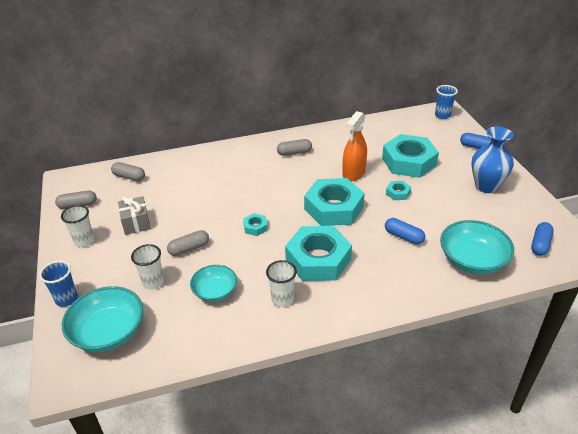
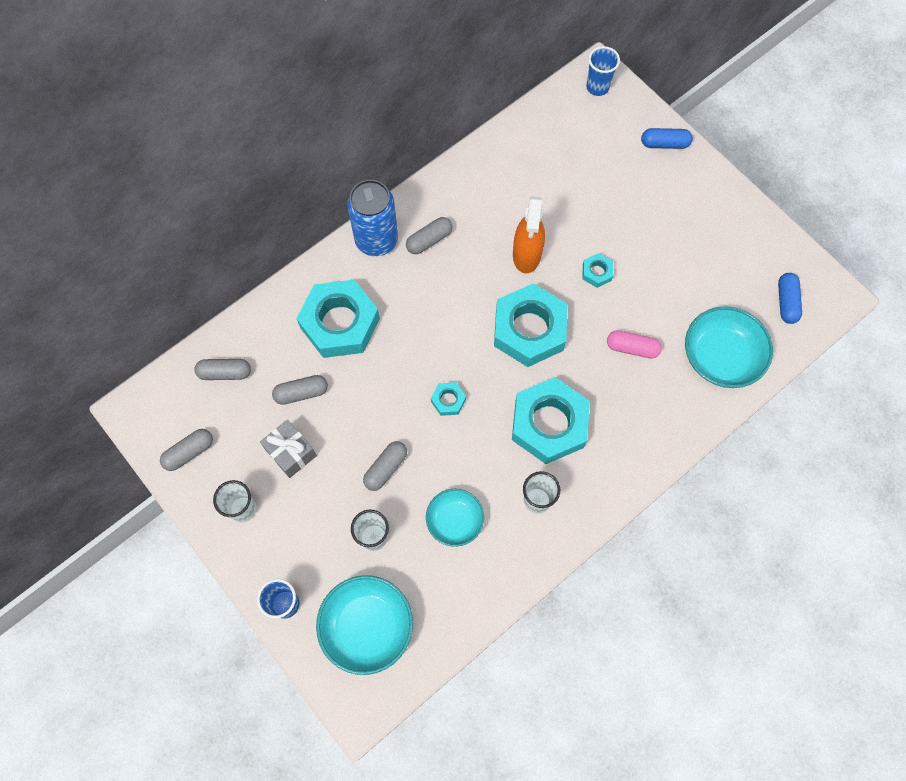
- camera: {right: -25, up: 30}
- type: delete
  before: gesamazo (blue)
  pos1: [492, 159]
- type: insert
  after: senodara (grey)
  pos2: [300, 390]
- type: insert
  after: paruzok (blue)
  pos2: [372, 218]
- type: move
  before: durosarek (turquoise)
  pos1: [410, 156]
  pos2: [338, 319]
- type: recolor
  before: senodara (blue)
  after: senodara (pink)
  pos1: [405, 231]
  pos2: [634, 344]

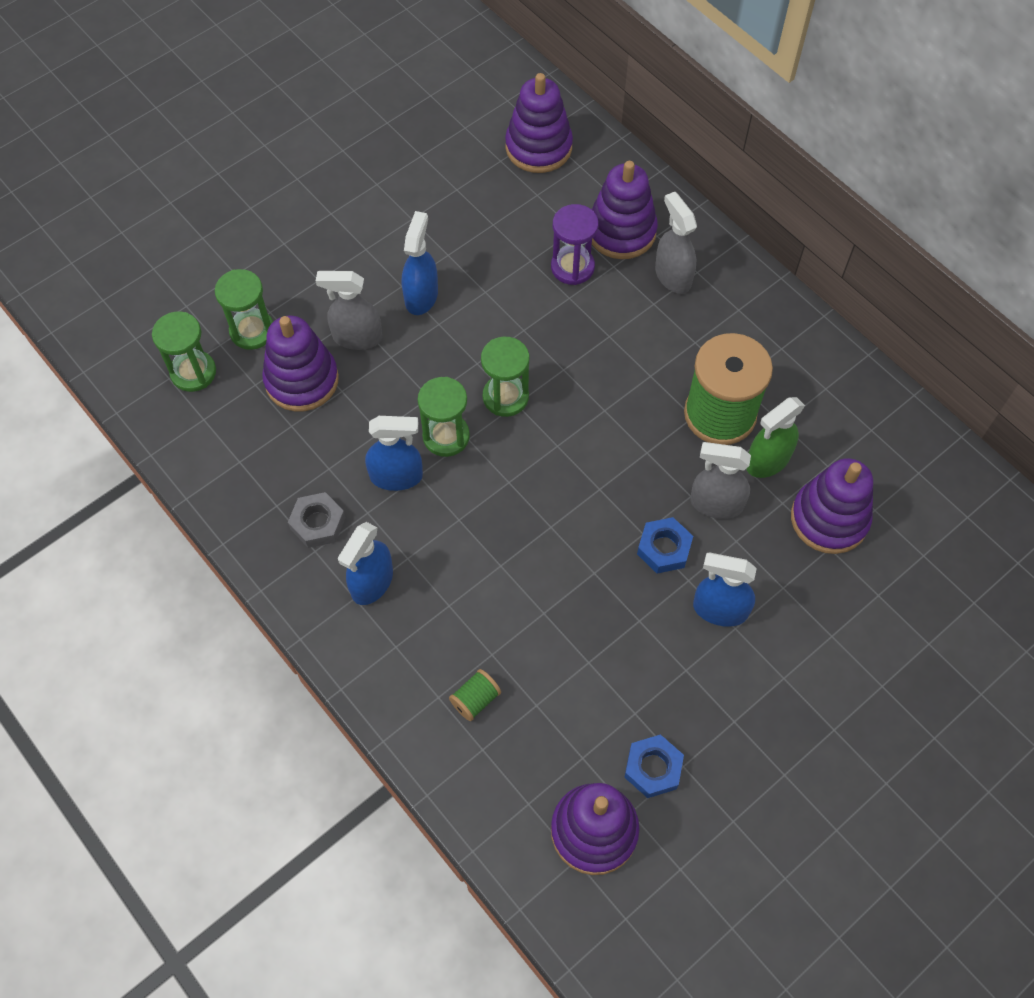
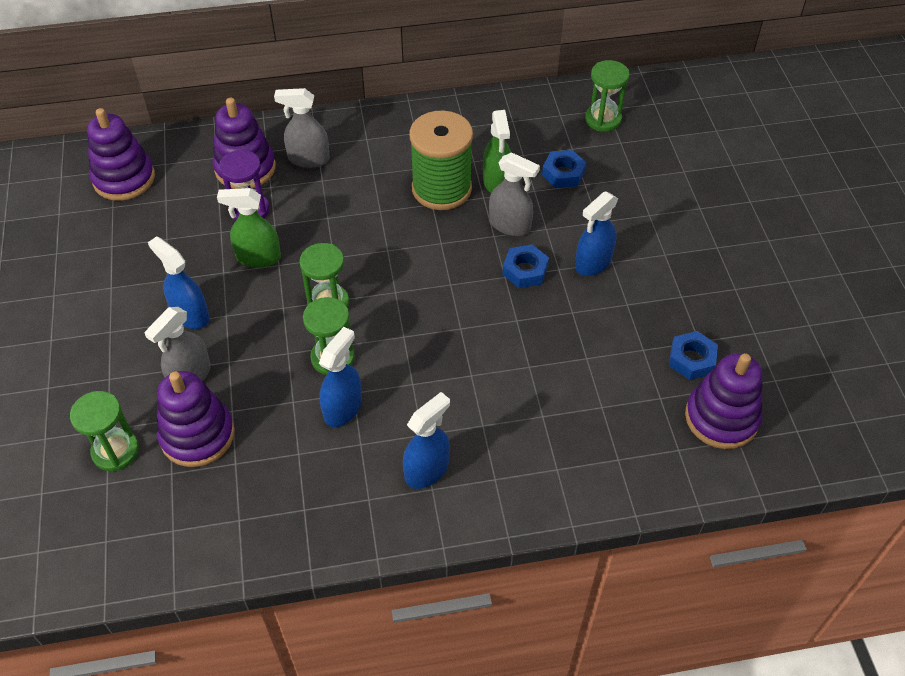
- camera: {right: -60, up: -10}
- type: delete
  before: durosarek (grey)
  pos1: [317, 520]
- type: delete
  before: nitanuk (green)
  pos1: [475, 695]
- type: insert
  after: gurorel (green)
  pos2: [249, 227]
- type: move
  before: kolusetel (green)
  pos1: [184, 351]
  pos2: [607, 96]
- type: replace
  before: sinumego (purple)
  after: durosarek (blue)
  pos1: [832, 506]
  pos2: [564, 169]
- type: rotate
  before: gurorel (blue)
  pos1: [365, 563]
  pos2: [426, 440]
  turn: -105
- type: rotate
  before: gurorel (grey)
  pos1: [720, 480]
  pos2: [514, 194]
  turn: -105

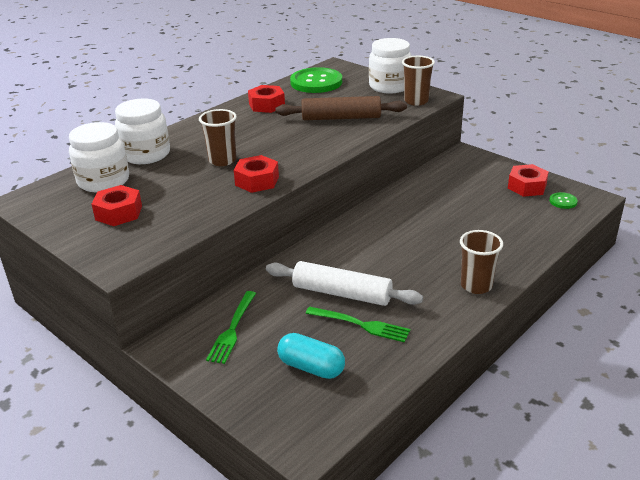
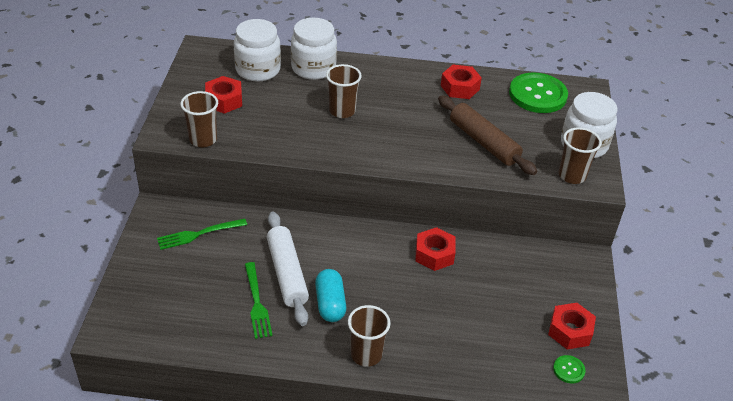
- camera: {right: 50, up: 10}
- type: insert
  after: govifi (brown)
  pos2: [199, 119]
- type: move
  before: durosarek (red)
  pos1: [256, 174]
  pos2: [435, 249]
- type: move
  before: senodara (turquoise)
  pos1: [311, 356]
  pos2: [330, 295]

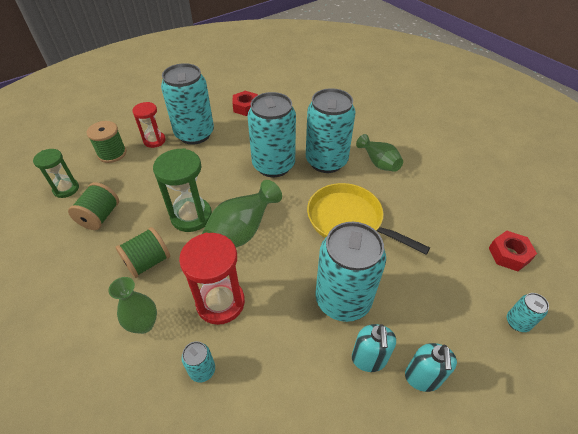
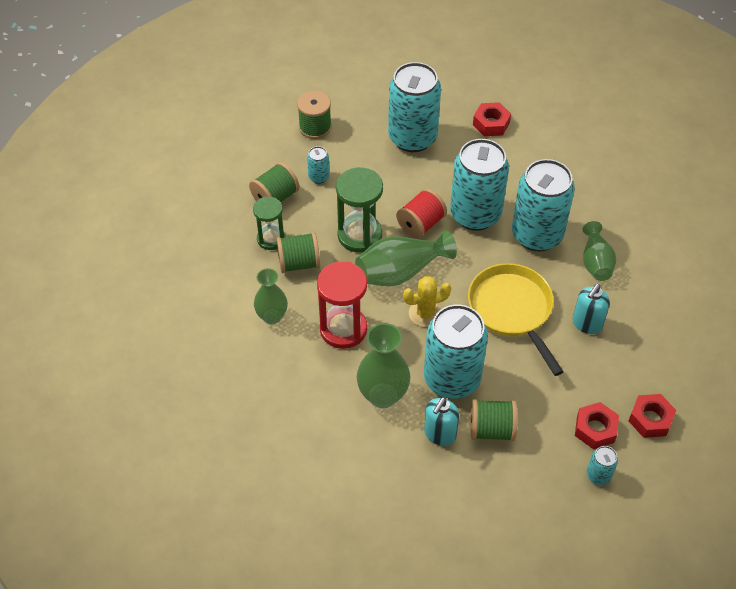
- camera: {right: 30, up: 5}
- type: delete
  before: kolusetel (red)
  pos1: [149, 125]
- type: insert
  after: gesamazo (green)
  pos2: [383, 365]
- type: insert
  after: nitanuk (red)
  pos2: [421, 213]
- type: insert
  after: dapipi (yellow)
  pos2: [427, 301]
- type: insert
  after: nitanuk (green)
  pos2: [494, 420]
- type: insert
  after: durosarek (red)
  pos2: [597, 425]
- type: move
  before: kolusetel (green)
  pos1: [56, 173]
  pos2: [269, 223]
- type: move
  before: paruzok (turquoise)
  pos1: [198, 362]
  pos2: [318, 165]
- type: move
  before: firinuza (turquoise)
  pos1: [431, 367]
  pos2: [591, 309]

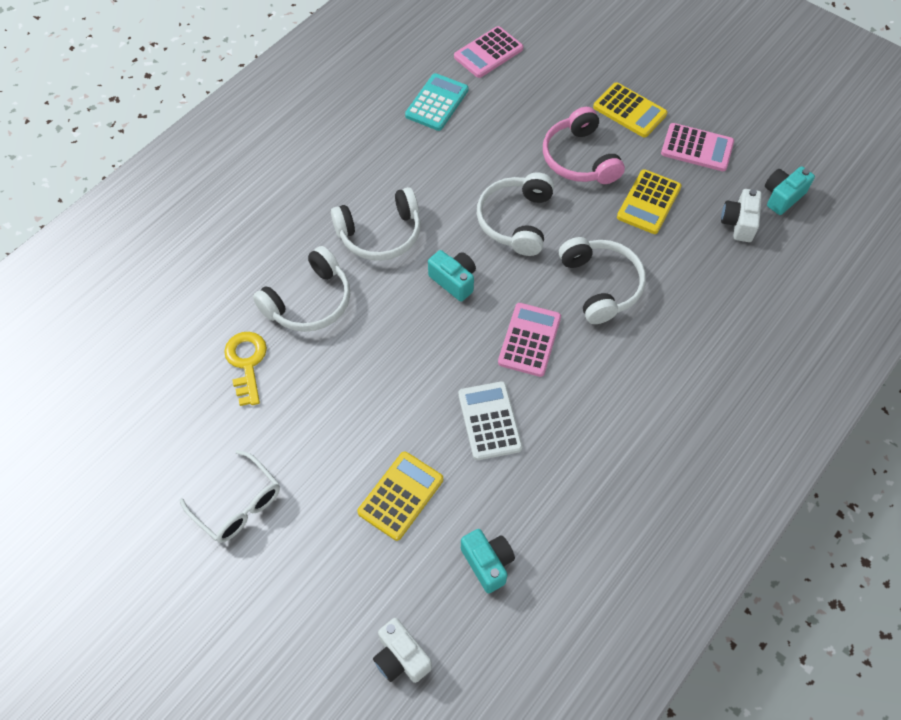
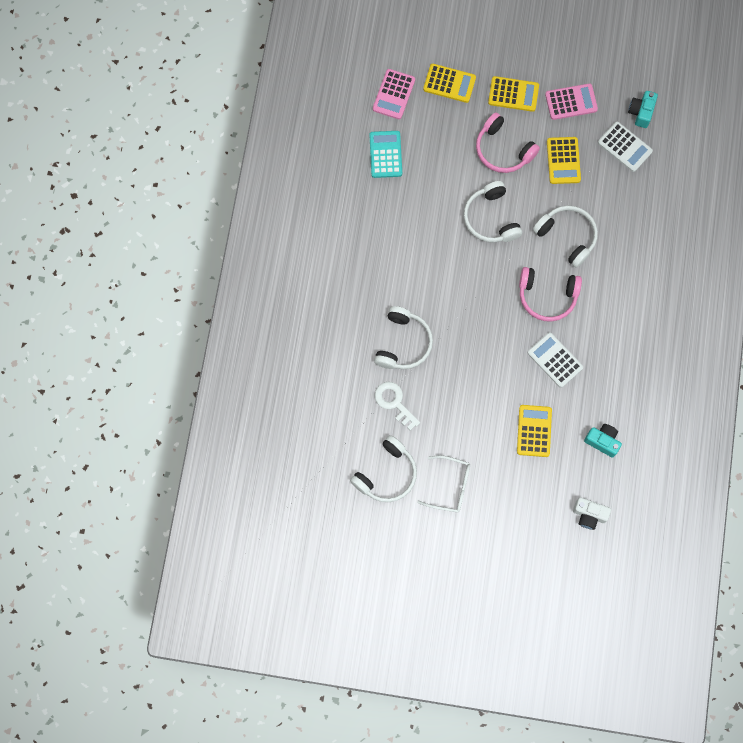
- camera: {right: -30, up: 15}
- type: delete
  before: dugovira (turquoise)
  pos1: [452, 276]
- type: insert
  after: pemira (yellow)
  pos2: [449, 83]
- type: move
  before: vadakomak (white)
  pos1: [376, 224]
  pos2: [383, 468]
- type: replace
  before: pemira (pink)
  after: vadakomak (pink)
  pos1: [529, 340]
  pos2: [550, 294]
- type: replace
  before: dugovira (white)
  after: pemira (white)
  pos1: [741, 215]
  pos2: [625, 147]
- type: recolor
  before: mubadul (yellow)
  after: mubadul (white)
  pos1: [245, 369]
  pos2: [397, 406]

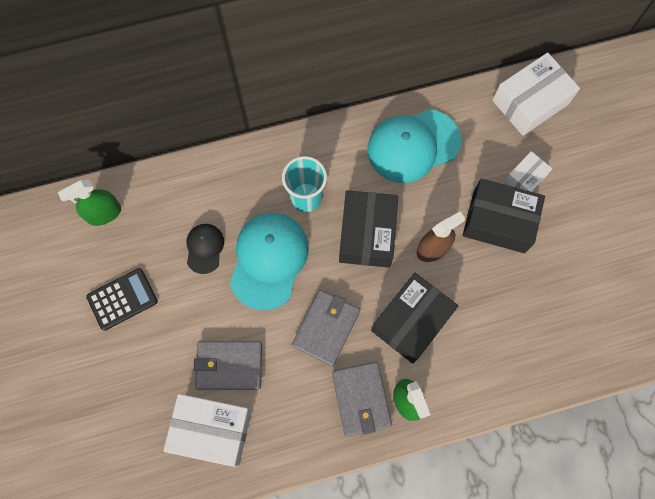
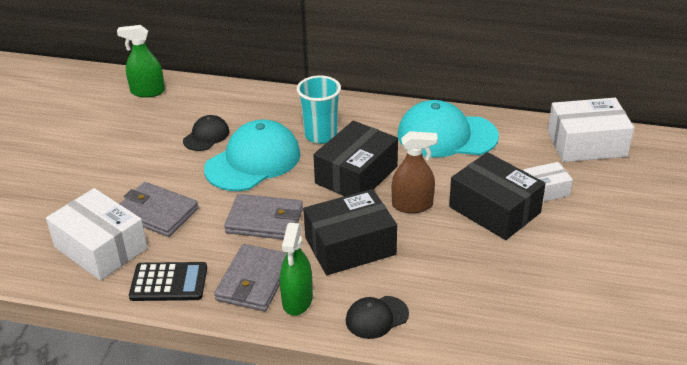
- camera: {right: 30, up: -35}
- type: insert
  after: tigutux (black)
  pos2: [377, 317]
- type: move
  before: pemira (black)
  pos1: [122, 299]
  pos2: [168, 281]
- type: rotate
  before: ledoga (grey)
  pos1: [326, 328]
  pos2: [263, 216]
  turn: 45

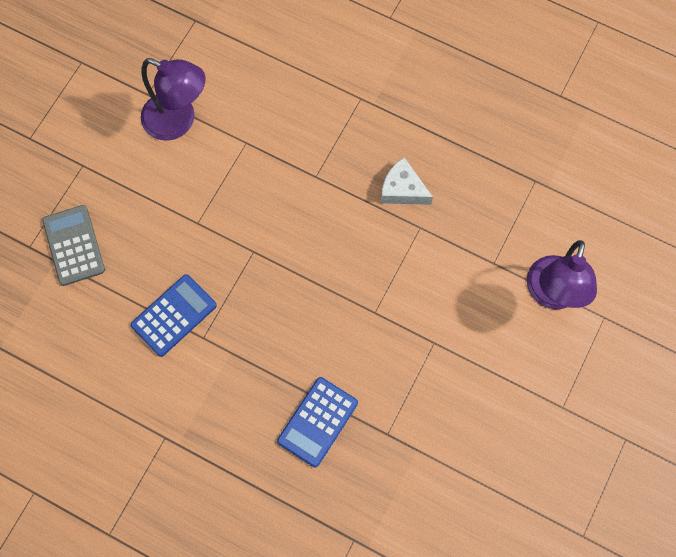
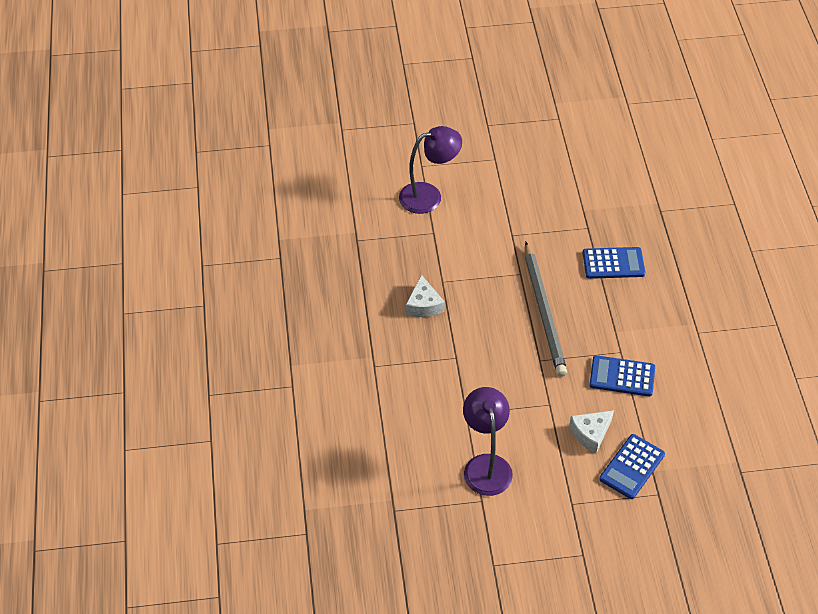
- camera: {right: -125, up: -20}
- type: insert
  after: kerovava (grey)
  pos2: [546, 309]
- type: insert
  after: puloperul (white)
  pos2: [591, 431]
- type: recolor
  before: pemira (grey)
  after: pemira (blue)
  pos1: [73, 245]
  pos2: [632, 466]

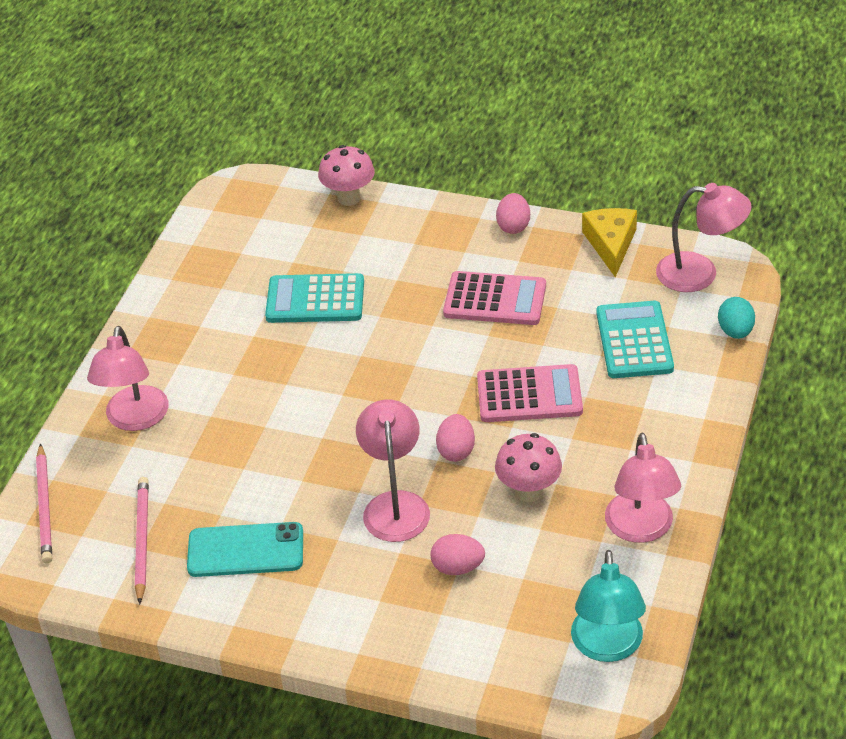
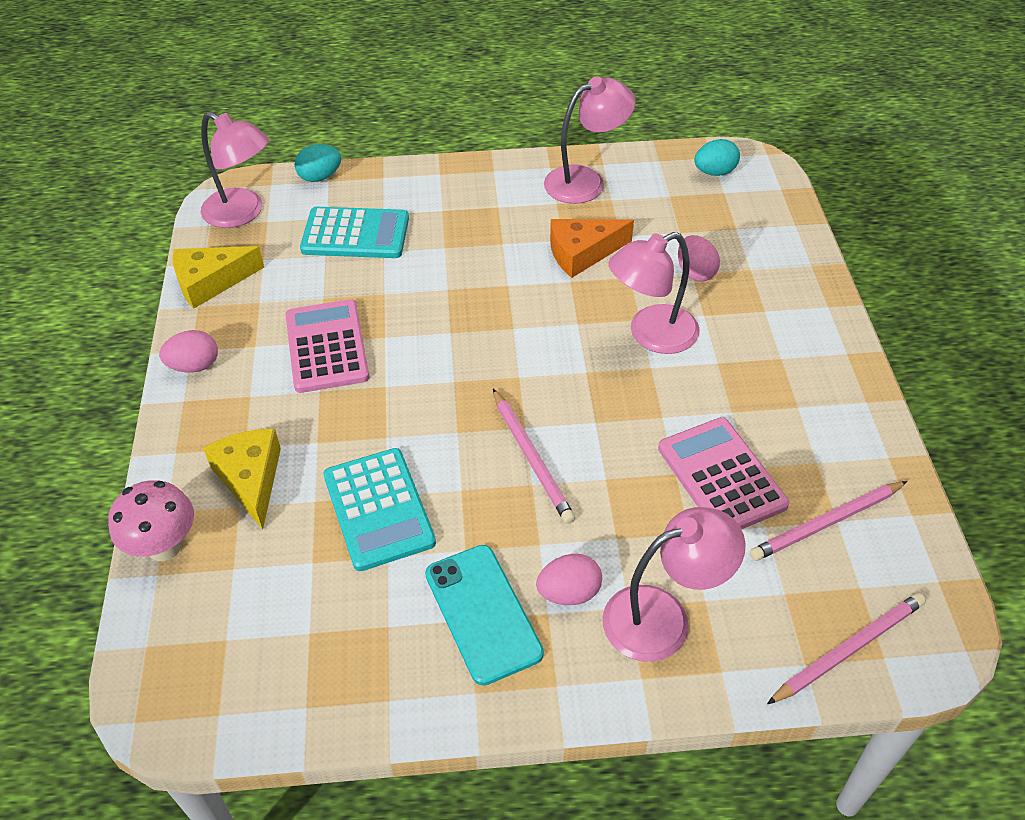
- camera: {right: -115, up: 5}
- type: insert
  after: puloperul (yellow)
  pos2: [242, 479]
- type: insert
  after: kerovava (pink)
  pos2: [534, 456]
- type: move
  before: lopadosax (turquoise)
  pos1: [245, 549]
  pos2: [484, 615]
- type: move
  before: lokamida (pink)
  pos1: [455, 438]
  pos2: [569, 579]
- type: move
  before: pemira (pink)
  pos1: [530, 393]
  pos2: [723, 473]
- type: replace
  before: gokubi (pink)
  after: puloperul (orange)
  pos1: [528, 467]
  pos2: [592, 248]
- type: replace
  before: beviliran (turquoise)
  after: lokamida (turquoise)
  pos1: [608, 606]
  pos2: [717, 157]
- type: rotate
  before: pemira (turquoise)
  pos1: [635, 339]
  pos2: [354, 232]
  turn: -150
- type: rotate
  before: beviliran (pink)
  pos1: [704, 237]
  pos2: [235, 170]
  turn: 135

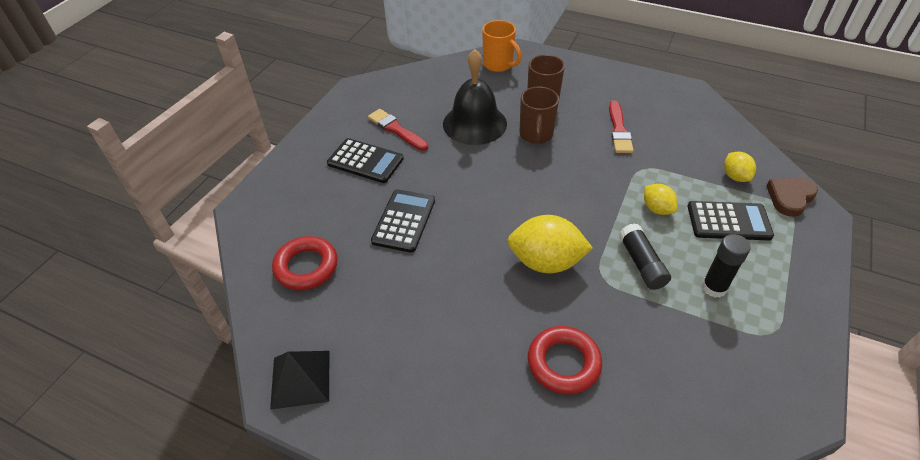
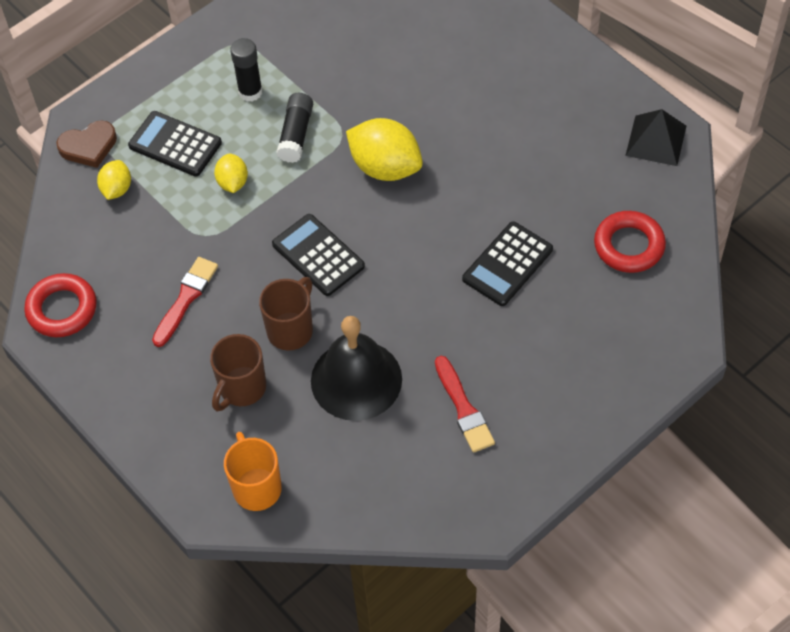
- camera: {right: -155, up: 10}
- type: move
  before: pemira (black)
  pos1: [365, 160]
  pos2: [318, 255]
- type: move
  before: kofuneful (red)
  pos1: [565, 360]
  pos2: [60, 305]

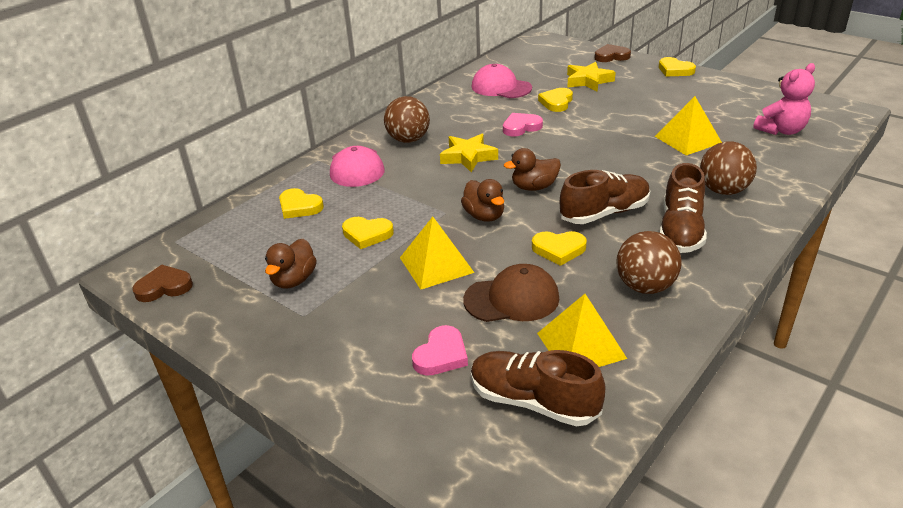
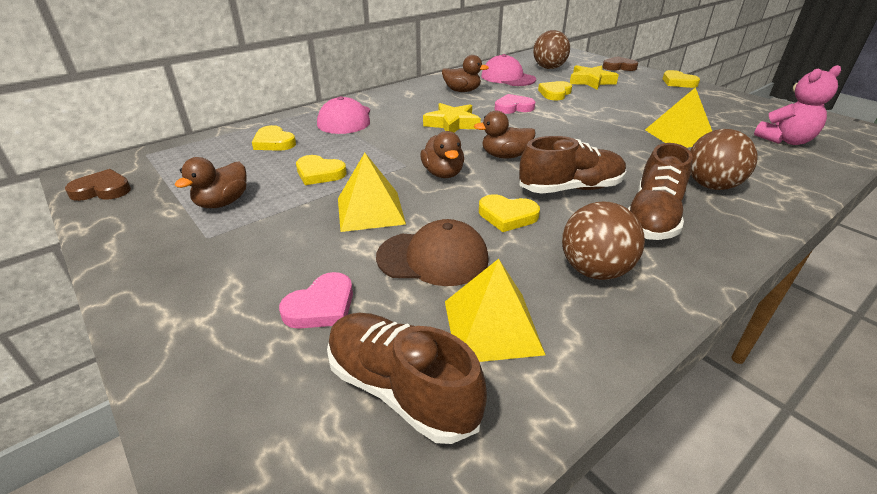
- camera: {right: 10, up: 0}
- type: insert
  after: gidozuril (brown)
  pos2: [465, 73]
- type: move
  before: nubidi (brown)
  pos1: [407, 119]
  pos2: [551, 49]

